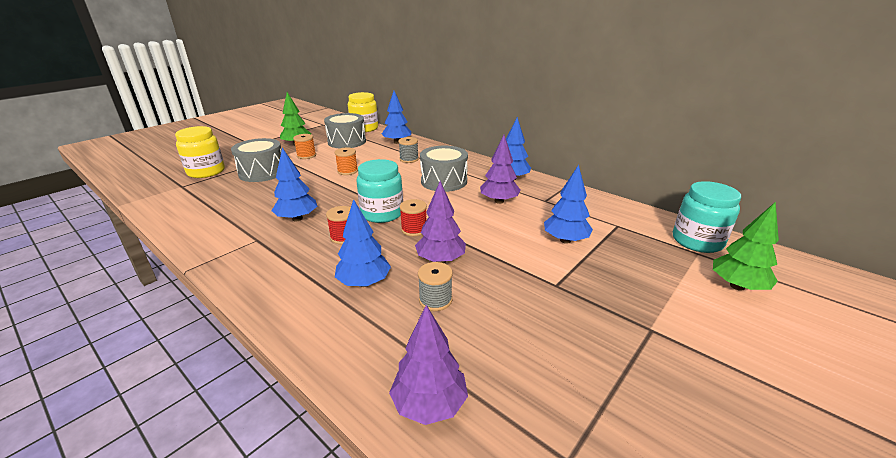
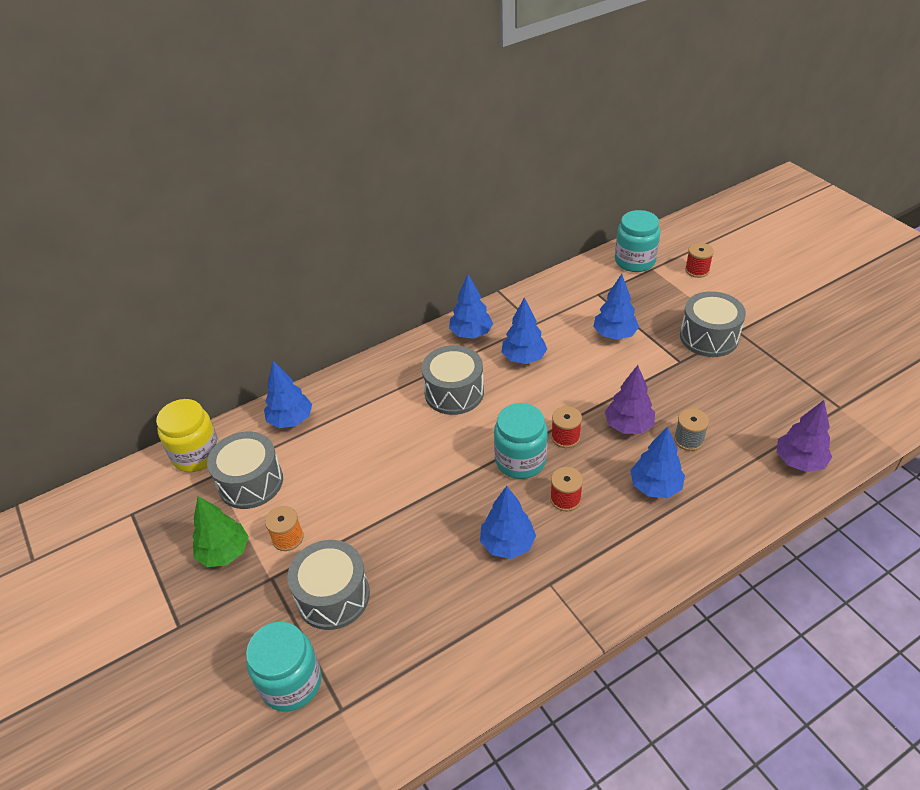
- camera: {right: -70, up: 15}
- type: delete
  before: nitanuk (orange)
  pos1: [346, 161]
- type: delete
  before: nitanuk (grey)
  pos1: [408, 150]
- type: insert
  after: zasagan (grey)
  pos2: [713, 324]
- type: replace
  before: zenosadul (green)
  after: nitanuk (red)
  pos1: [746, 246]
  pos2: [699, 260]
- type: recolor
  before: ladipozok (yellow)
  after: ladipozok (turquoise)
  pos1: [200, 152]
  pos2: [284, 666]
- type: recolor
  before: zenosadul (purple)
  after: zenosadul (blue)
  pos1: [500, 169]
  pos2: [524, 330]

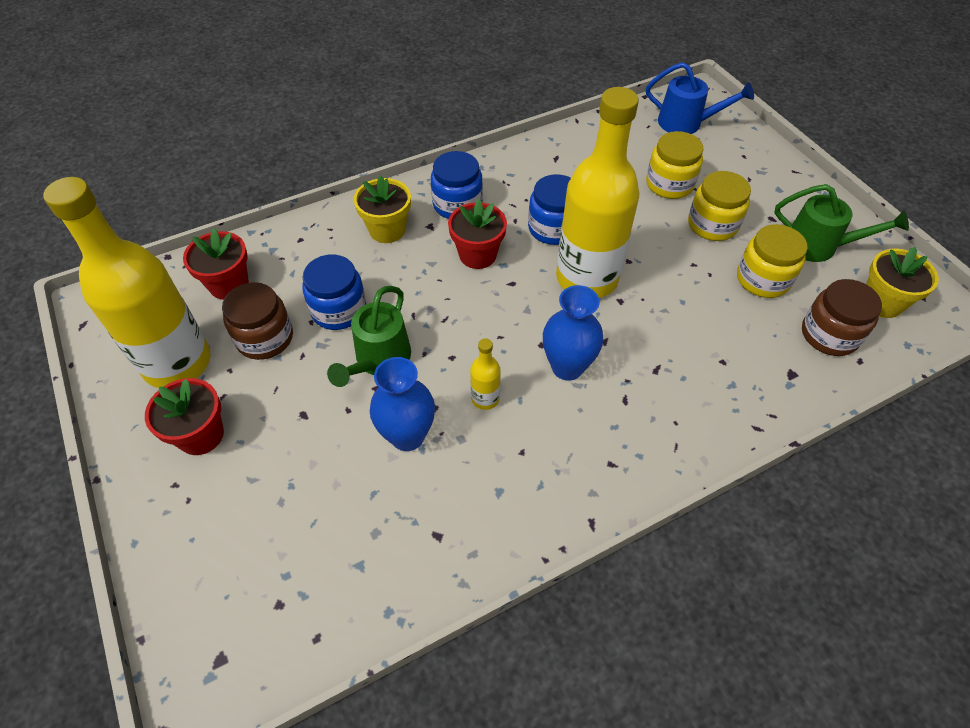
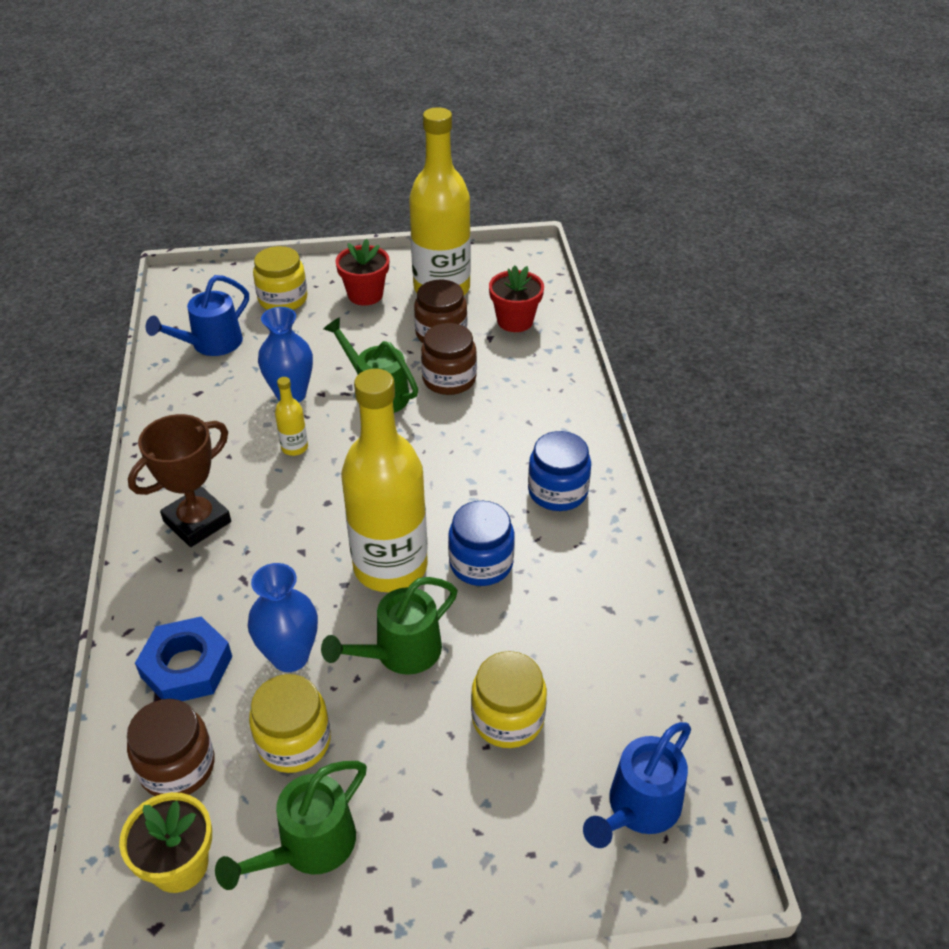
- camera: {right: 110, up: -10}
- type: delete
  before: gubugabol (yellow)
  pos1: [382, 209]
- type: delete
  before: gubugabol (red)
  pos1: [477, 234]
- type: insert
  after: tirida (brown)
  pos2: [179, 480]
- type: insert
  after: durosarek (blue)
  pos2: [183, 659]
- type: insert
  after: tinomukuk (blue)
  pos2: [197, 315]
- type: insert
  after: tinomukuk (green)
  pos2: [389, 626]
- type: move
  before: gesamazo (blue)
  pos1: [573, 333]
  pos2: [283, 617]
- type: move
  before: ladipozok (yellow)
  pos1: [719, 206]
  pos2: [280, 278]
- type: recolor
  before: ladipozok (blue)
  after: ladipozok (brown)
  pos1: [334, 292]
  pos2: [449, 359]

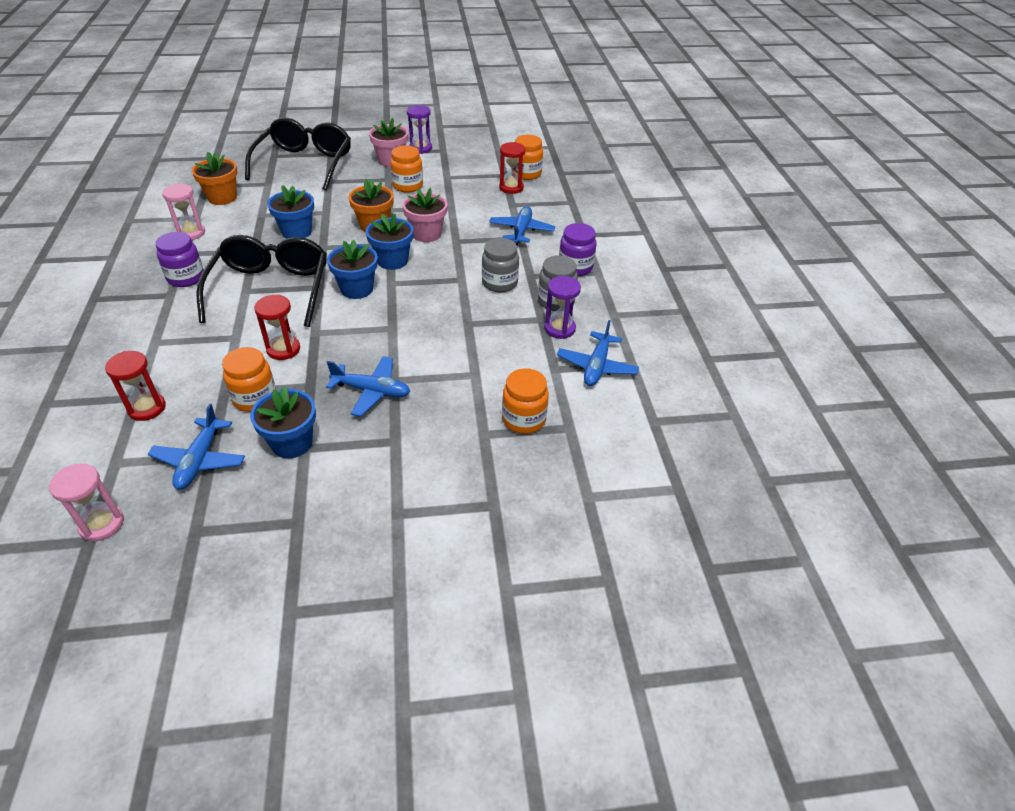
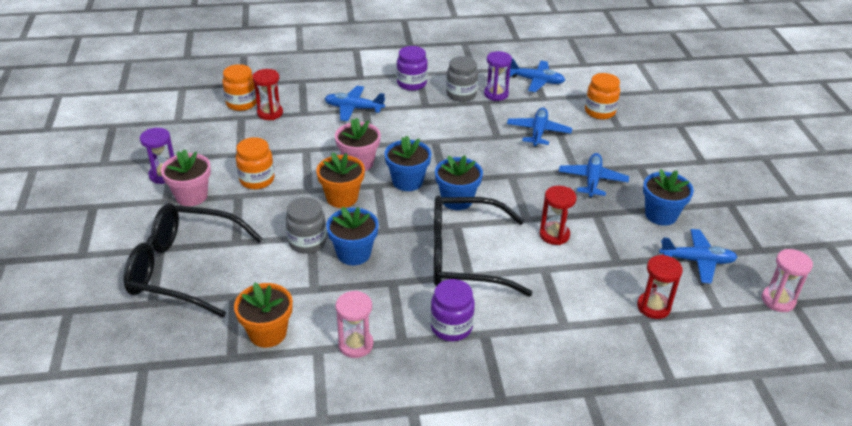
- camera: {right: -90, up: -5}
- type: delete
  before: ladipozok (orange)
  pos1: [249, 379]
- type: insert
  after: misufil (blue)
  pos2: [539, 127]
- type: move
  before: ladipozok (grey)
  pos1: [500, 265]
  pos2: [306, 225]

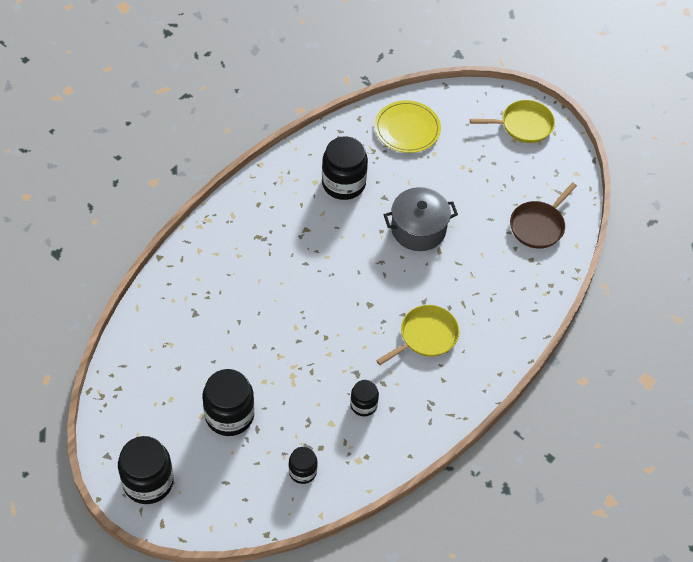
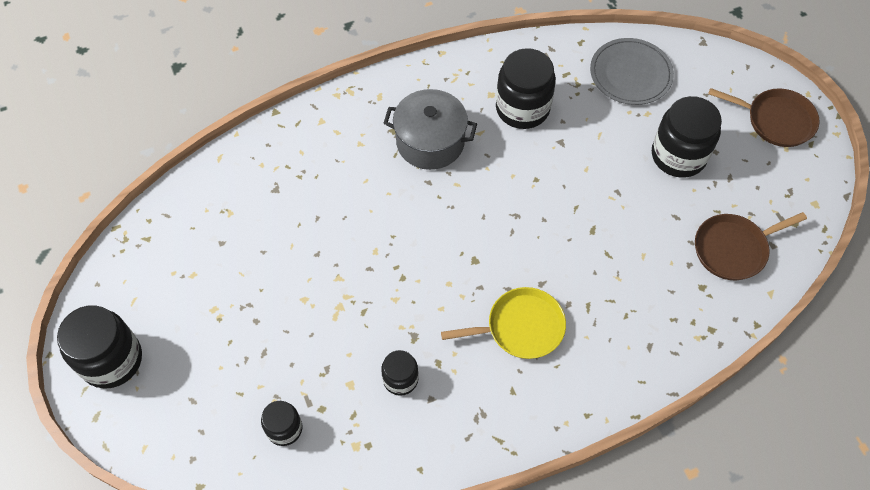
- camera: {right: 30, up: 5}
- type: move
  before: ladipozok (black)
  pos1: [228, 402]
  pos2: [687, 137]
- type: move
  before: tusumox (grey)
  pos1: [421, 219]
  pos2: [430, 129]
- type: recolor
  before: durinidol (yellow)
  after: durinidol (grey)
  pos1: [408, 126]
  pos2: [632, 71]
- type: recolor
  before: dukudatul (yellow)
  after: dukudatul (brown)
  pos1: [512, 121]
  pos2: [764, 117]

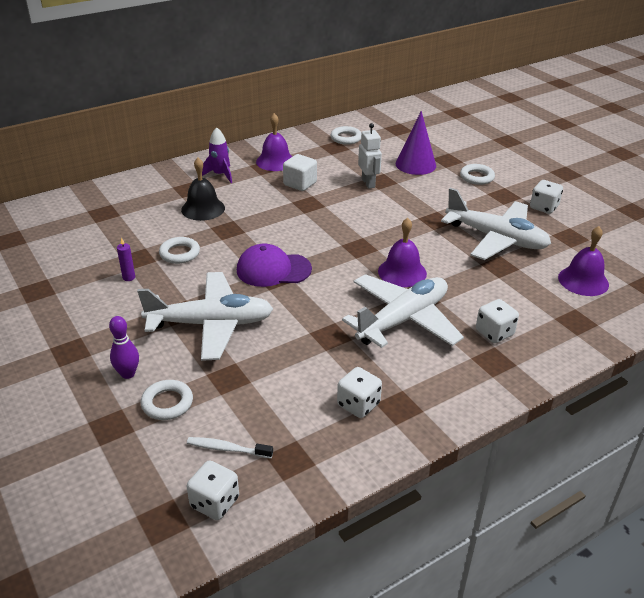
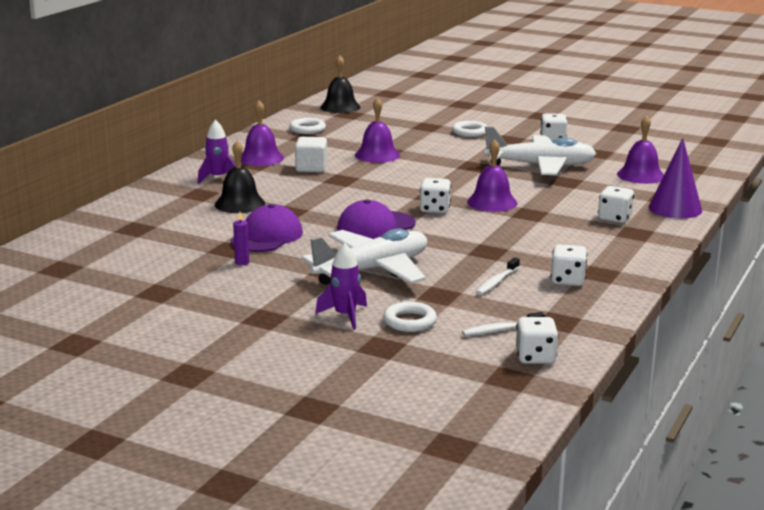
- camera: {right: -30, up: -15}
- type: delete
  before: misufil (white)
  pos1: [403, 311]
- type: insert
  after: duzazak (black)
  pos2: [340, 84]
- type: insert
  after: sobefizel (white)
  pos2: [435, 195]
- type: insert
  after: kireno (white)
  pos2: [498, 276]
- type: move
  before: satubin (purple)
  pos1: [416, 143]
  pos2: [675, 178]
- type: replace
  before: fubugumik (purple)
  after: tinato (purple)
  pos1: [124, 347]
  pos2: [341, 286]
- type: replace
  before: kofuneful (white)
  after: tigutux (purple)
  pos1: [179, 250]
  pos2: [267, 228]
- type: replace
  before: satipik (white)
  after: duzazak (purple)
  pos1: [370, 156]
  pos2: [377, 130]

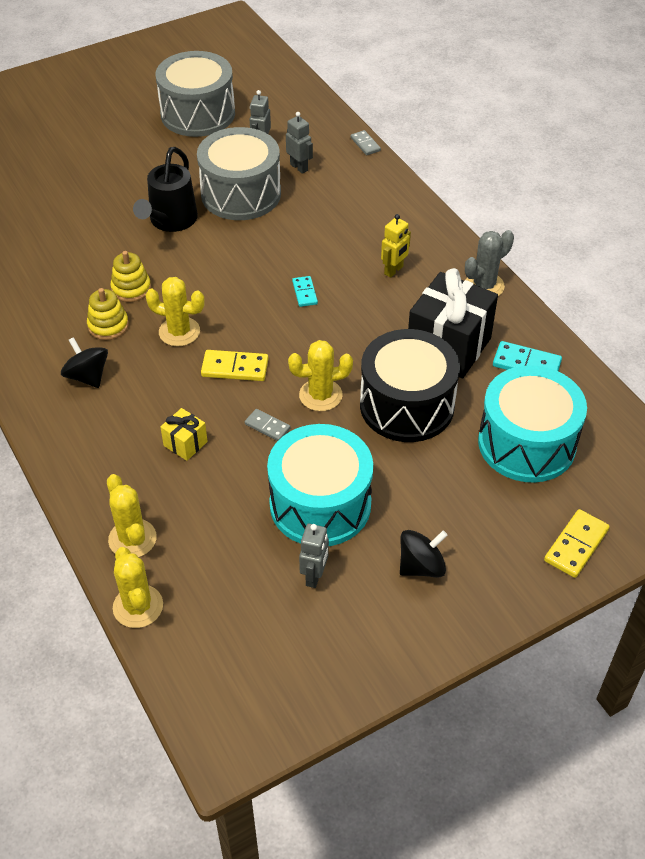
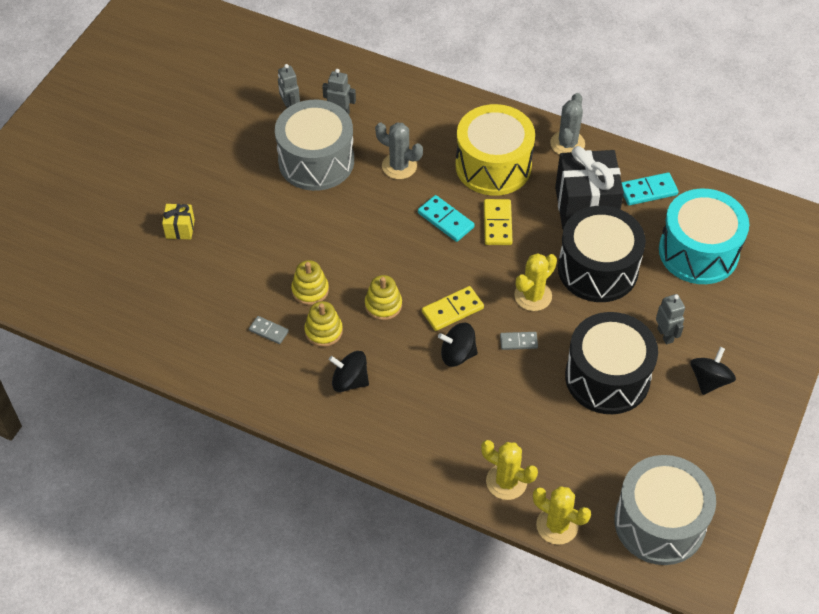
- camera: {right: -35, up: 5}
- type: delete
  before: tinomukuk (black)
  pos1: [165, 189]
- type: insert
  after: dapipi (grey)
  pos2: [399, 150]
- type: insert
  after: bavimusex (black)
  pos2: [458, 344]
- type: move
  before: zasagan (grey)
  pos1: [195, 94]
  pos2: [665, 510]
- type: move
  before: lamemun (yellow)
  pos1: [184, 434]
  pos2: [178, 222]
- type: move
  before: satipik (grey)
  pos1: [314, 556]
  pos2: [670, 319]
- type: move
  before: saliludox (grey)
  pos1: [366, 142]
  pos2: [269, 330]
- type: move
  before: saliludox (yellow)
  pos1: [577, 543]
  pos2: [498, 222]
- type: replace
  before: dapipi (yellow)
  after: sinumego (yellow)
  pos1: [175, 311]
  pos2: [383, 297]
- type: replace
  before: satipik (yellow)
  after: zasagan (yellow)
  pos1: [396, 246]
  pos2: [495, 150]
- type: recolor
  before: zasagan (turquoise)
  after: zasagan (black)
  pos1: [320, 485]
  pos2: [611, 363]
- type: resize
  before: saliludox (turquoise)
  pos1: [305, 291]
  pos2: [446, 218]
  scale: 1.57

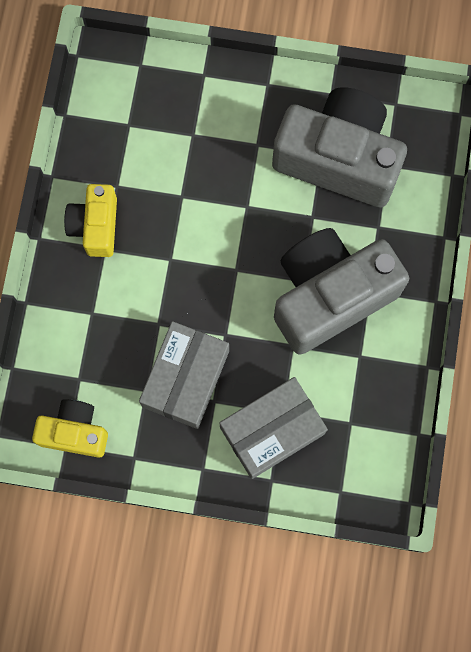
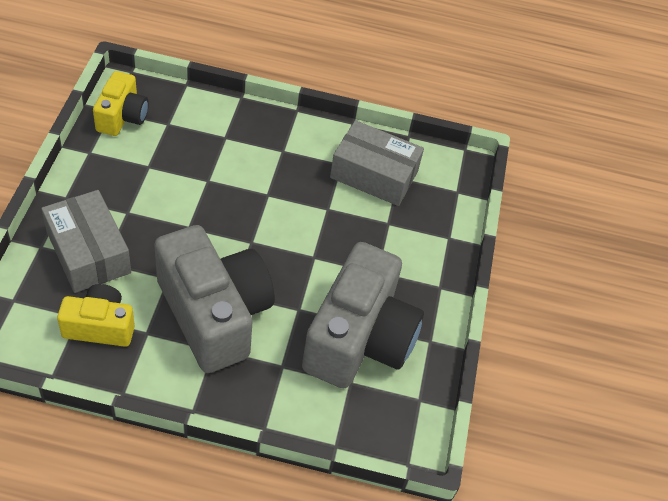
- camera: {right: 85, up: -25}
- type: move
  before: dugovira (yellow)
  pos1: [90, 220]
  pos2: [96, 315]
- type: move
  before: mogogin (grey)
  pos1: [184, 375]
  pos2: [377, 163]

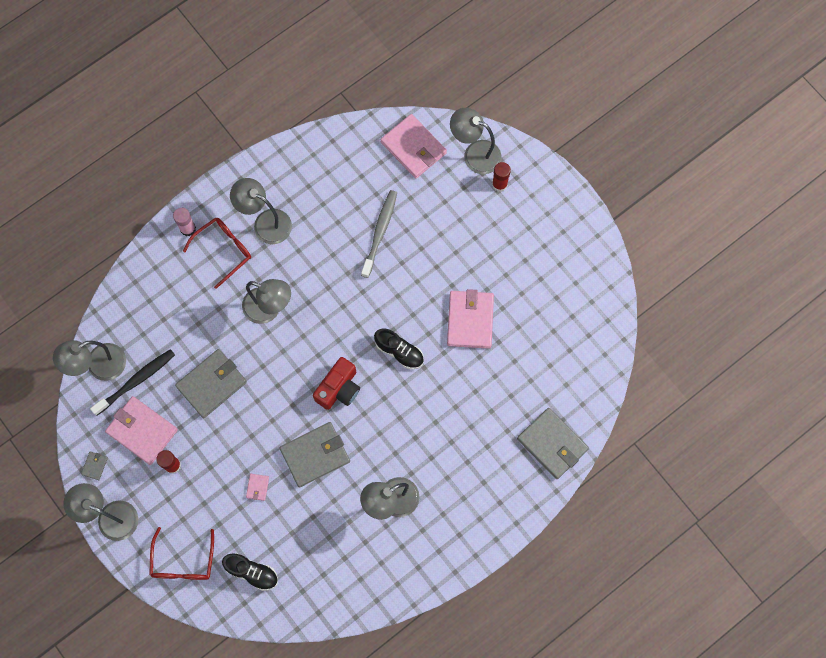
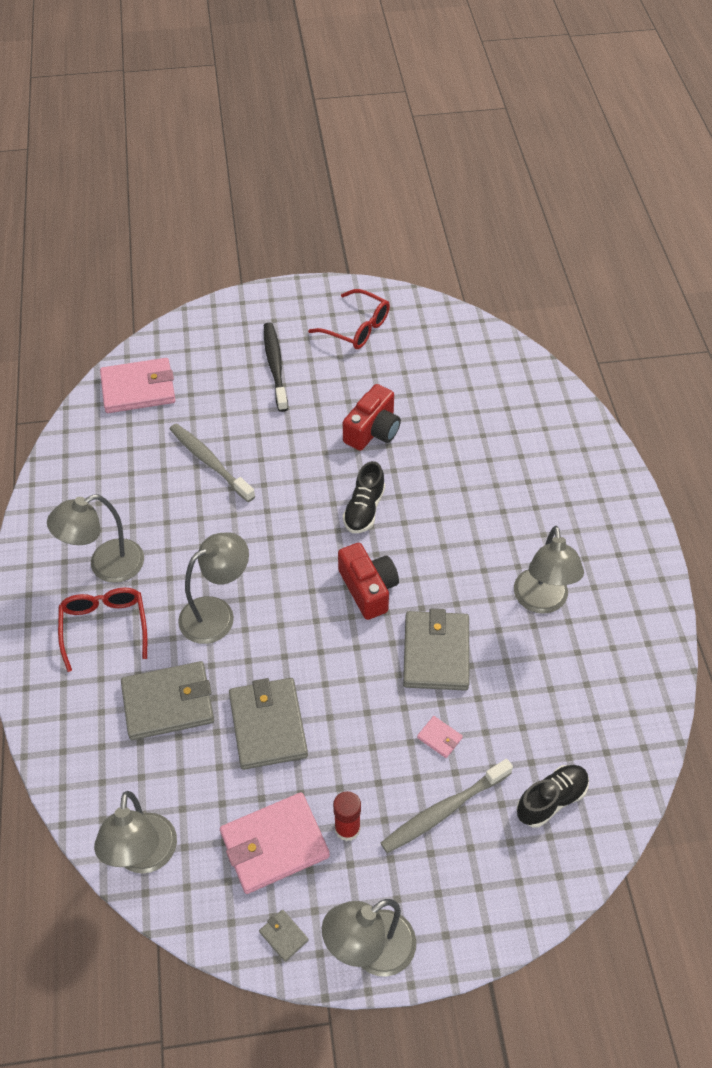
- camera: {right: -60, up: -20}
- type: delete
  before: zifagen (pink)
  pos1: [184, 222]
- type: delete
  before: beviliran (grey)
  pos1: [476, 141]
- type: delete
  before: zifagen (red)
  pos1: [501, 177]
- type: insert
  after: kireno (grey)
  pos2: [447, 806]
- type: move
  before: kireno (black)
  pos1: [132, 382]
  pos2: [276, 367]
- type: move
  before: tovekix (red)
  pos1: [181, 553]
  pos2: [349, 319]
- type: move
  before: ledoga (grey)
  pos1: [553, 443]
  pos2: [167, 700]
- type: replace
  before: ledoga (pink)
  after: dugovira (red)
  pos1: [470, 319]
  pos2: [372, 417]
- type: rotate
  before: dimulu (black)
  pos1: [399, 349]
  pos2: [364, 497]
  turn: 135

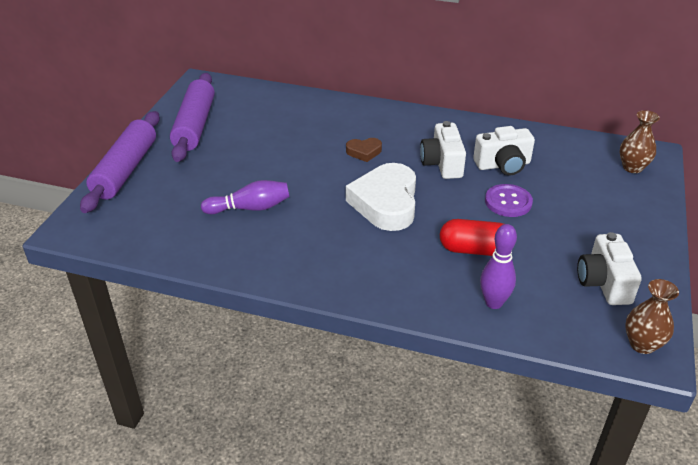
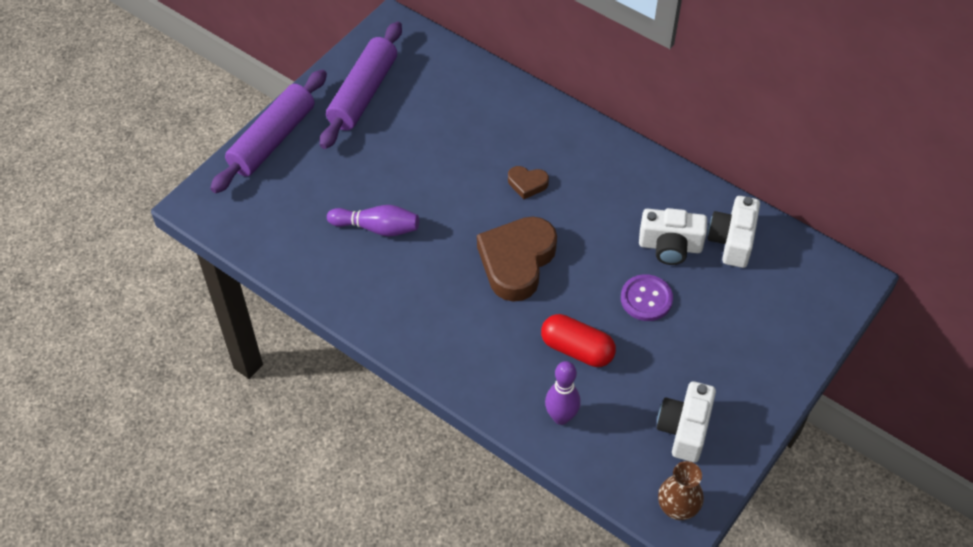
- camera: {right: 20, up: 15}
- type: delete
  before: gesamazo (brown)
  pos1: [640, 141]
- type: move
  before: dugovira (white)
  pos1: [443, 150]
  pos2: [733, 232]
- type: recolor
  before: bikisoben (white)
  after: bikisoben (brown)
  pos1: [381, 197]
  pos2: [517, 259]

